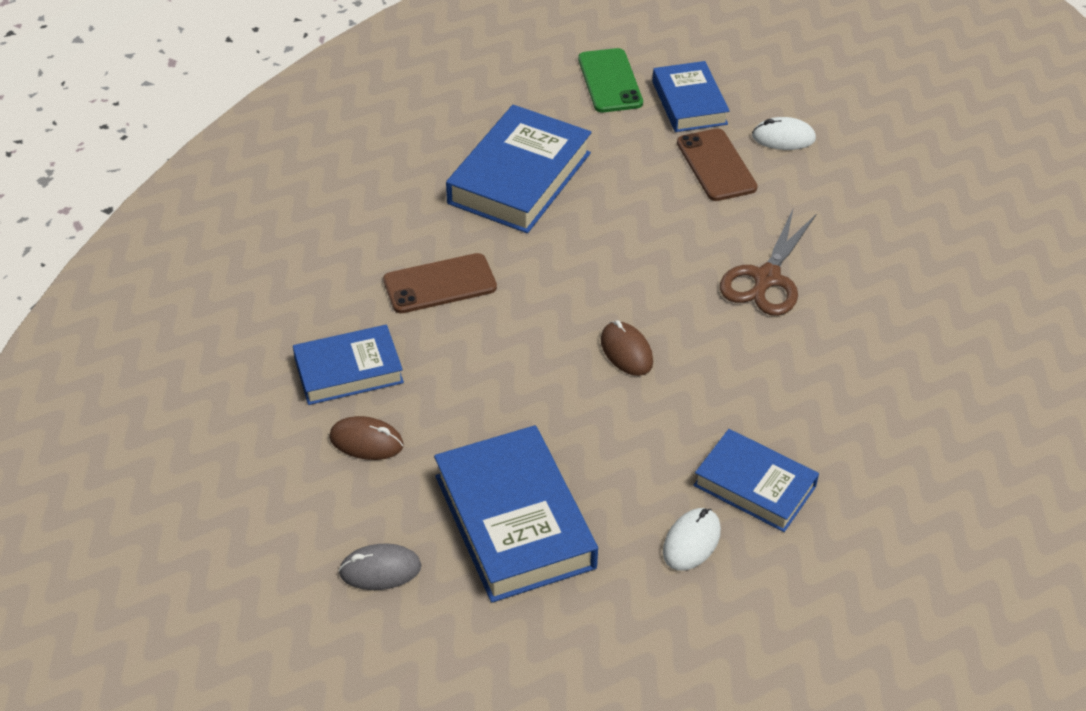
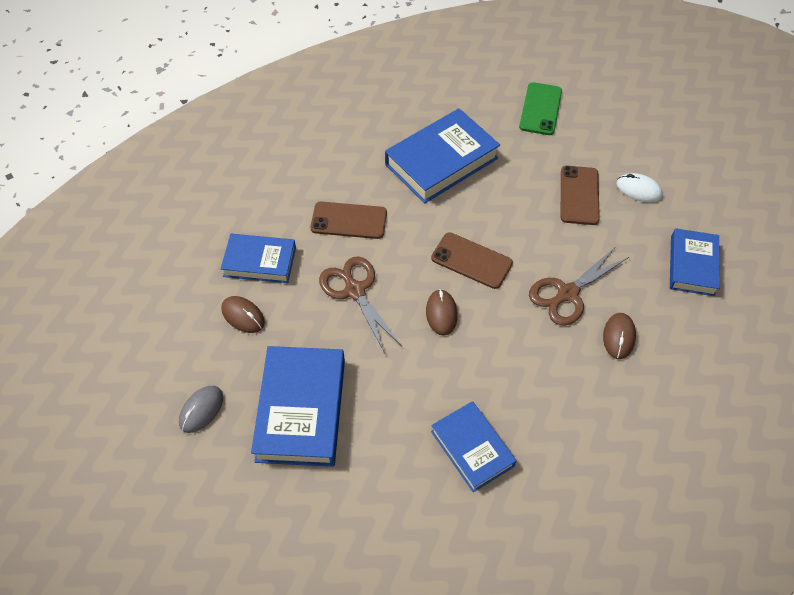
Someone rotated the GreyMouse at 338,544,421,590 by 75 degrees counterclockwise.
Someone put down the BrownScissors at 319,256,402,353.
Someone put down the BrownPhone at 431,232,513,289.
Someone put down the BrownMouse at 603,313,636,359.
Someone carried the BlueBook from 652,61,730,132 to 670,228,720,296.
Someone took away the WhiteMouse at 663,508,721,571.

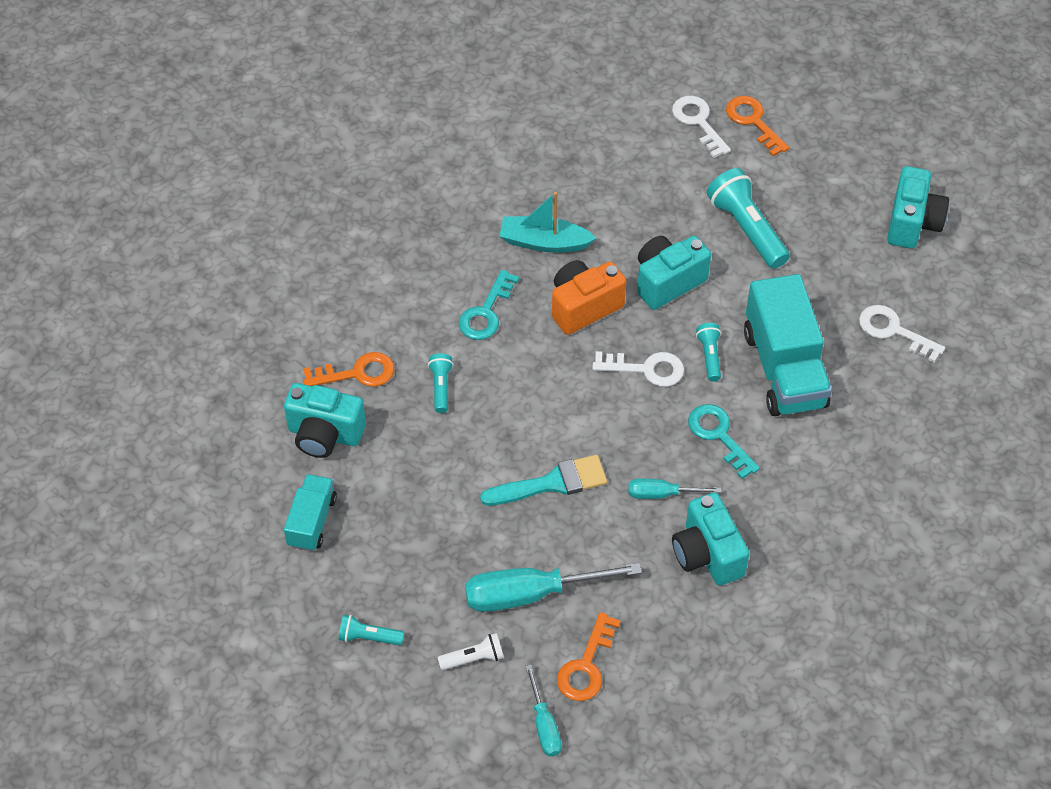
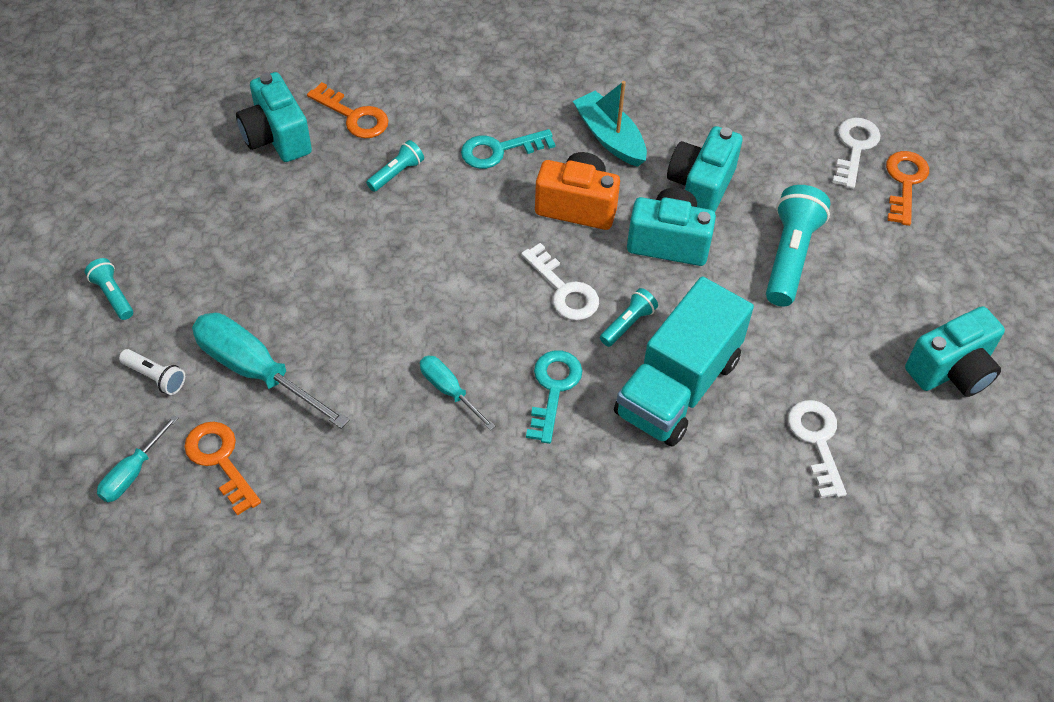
Someone rotated the OrangeKey at 557,612,621,701 by 75 degrees clockwise.
Someone carried the TurquoiseCamera from 672,492,750,586 to 667,126,743,212.
Someone took away the TurquoiseTruck at 284,474,337,551.
Someone took away the TurquoiseBrush at 480,455,607,506.

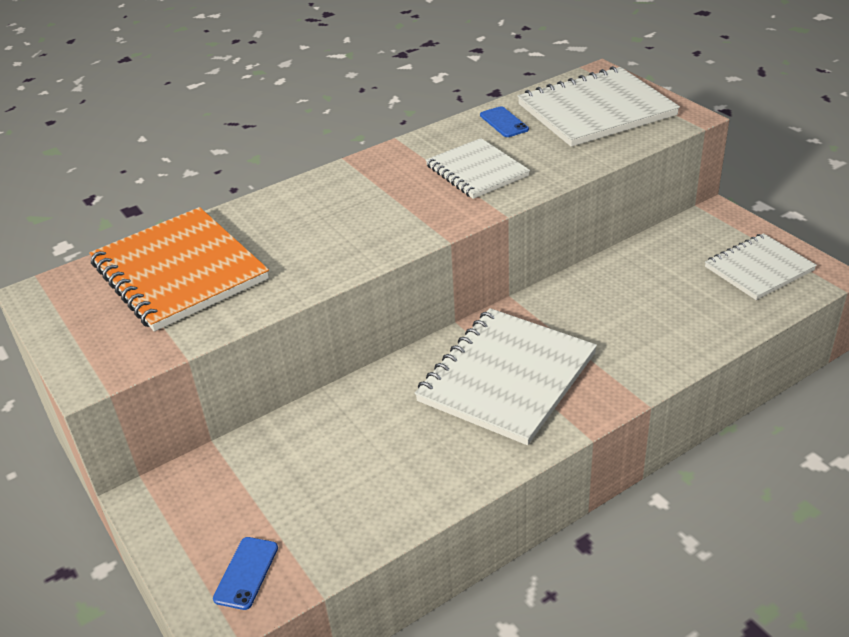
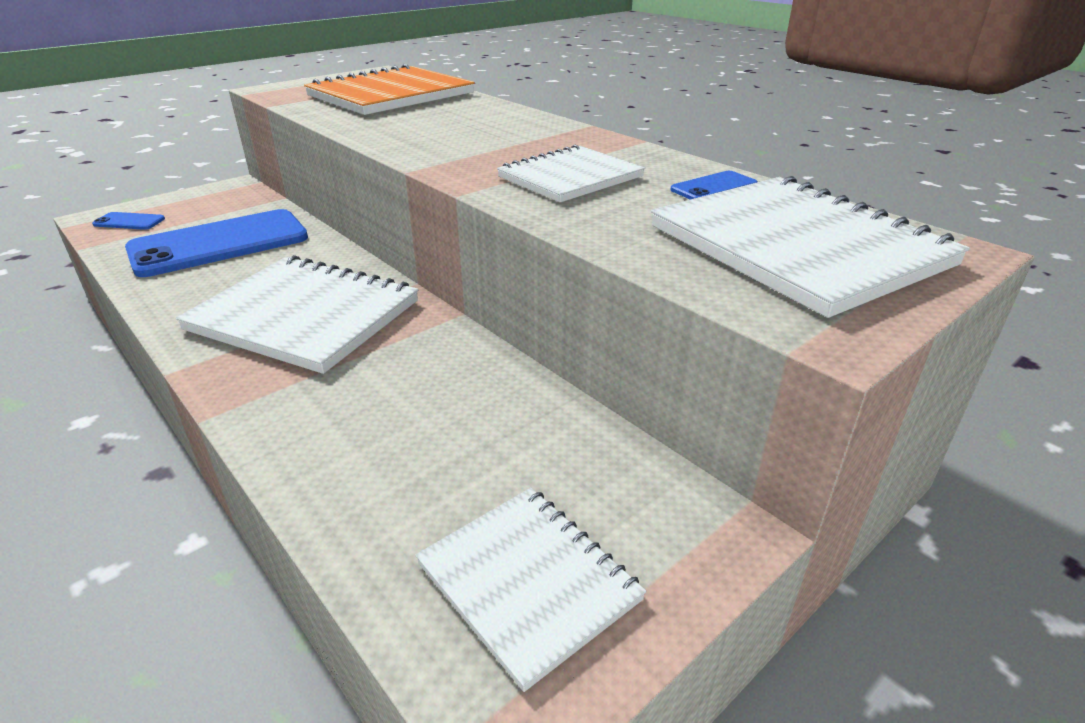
Someone put down the BluePhone at 125,209,308,277.

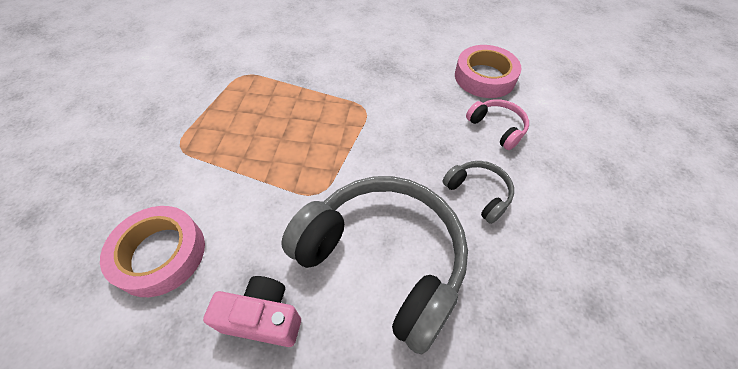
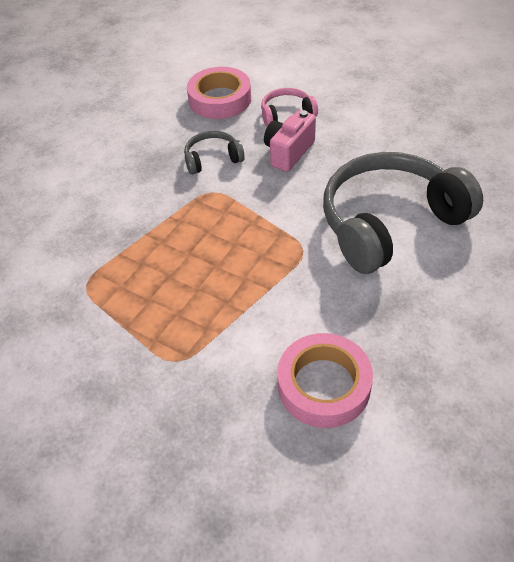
Someone carried the GreyHeadphones from 442,161,514,224 to 184,131,245,174.
Someone carried the PinkCamera from 203,276,301,347 to 264,110,316,172.

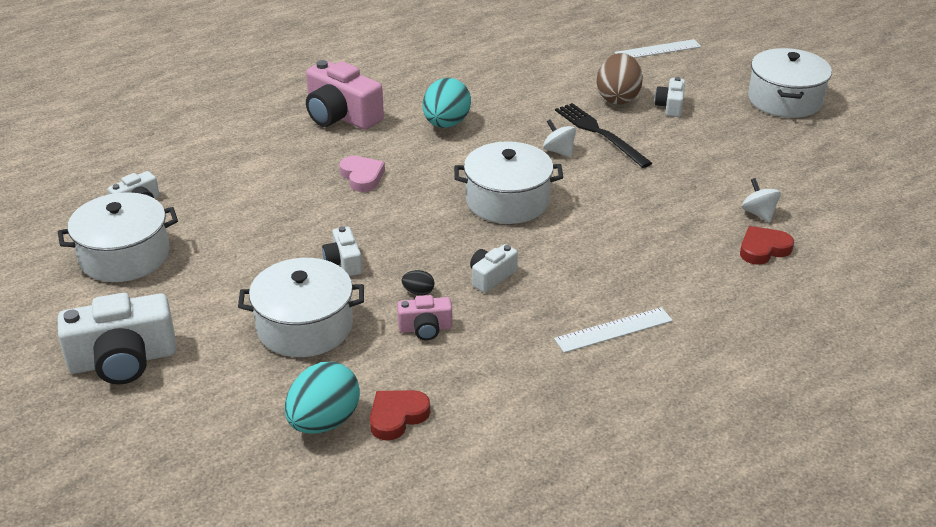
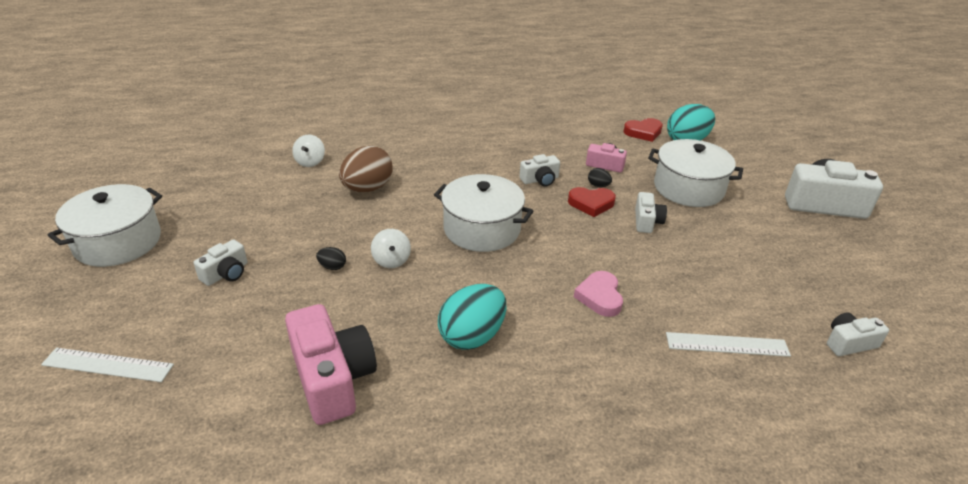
Someone carried the PinkCamera from 306,60,384,130 to 285,304,377,425.
Someone swapped the BlackFork at 555,103,652,168 for the BlackEgg at 316,247,346,270.
Someone carried the BrownEgg from 597,53,643,105 to 339,146,393,192.
Someone carried the RedHeart from 740,226,794,265 to 568,187,616,217.
Someone carried the WhiteRuler from 554,307,673,353 to 666,332,791,357.
Someone took away the WhitePot at 58,192,178,282.

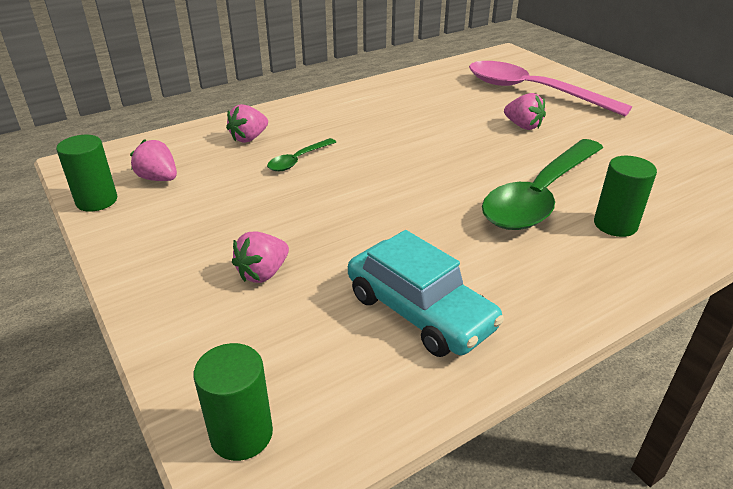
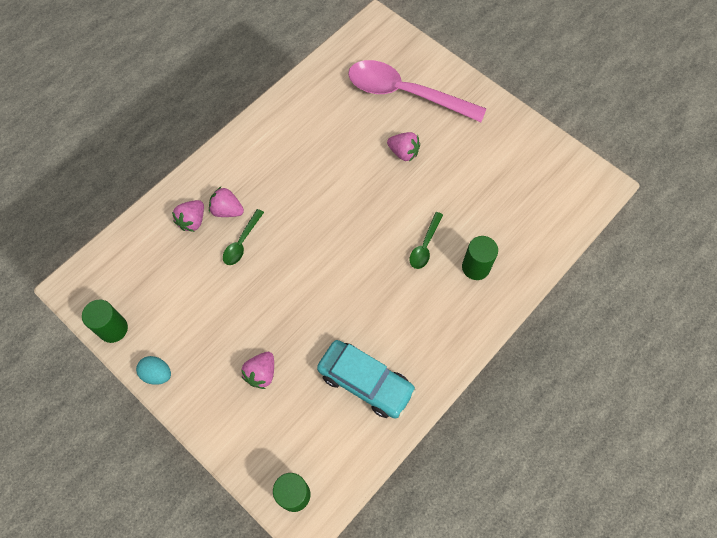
Someone put down the TurquoiseEgg at 136,356,171,385.
Someone carried the PinkStrawberry from 130,139,177,181 to 209,187,244,217.
Someone scaled the GreenSpoon at 482,139,603,230 by 0.44.

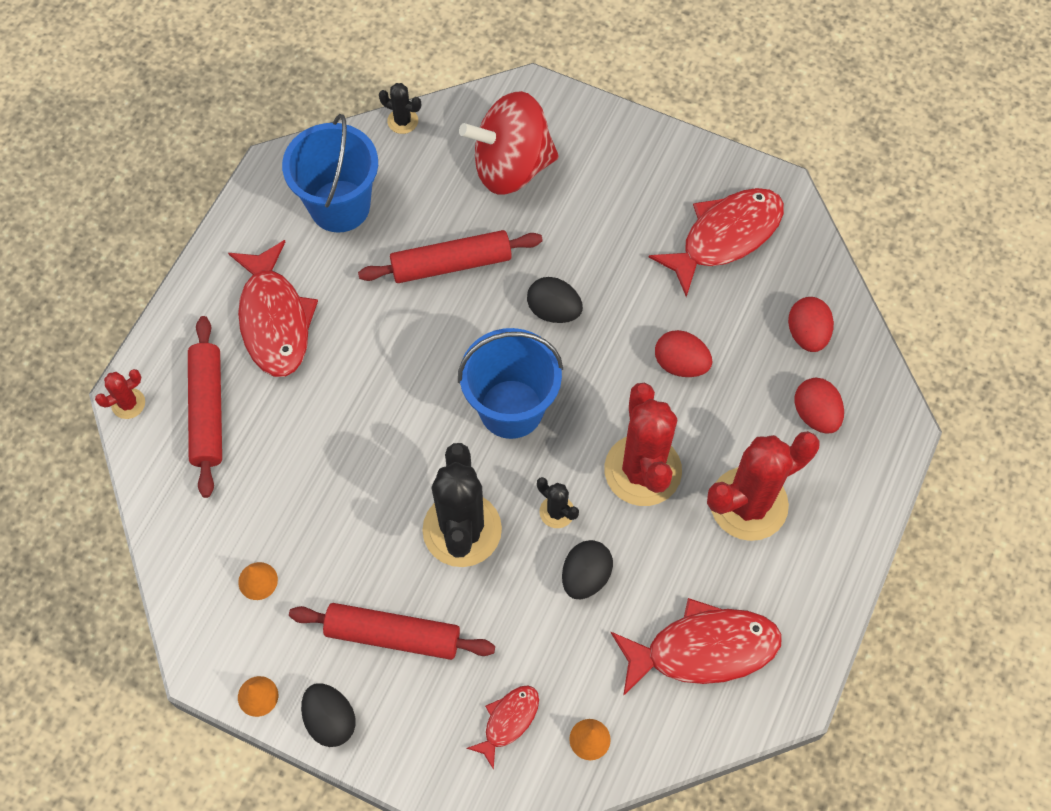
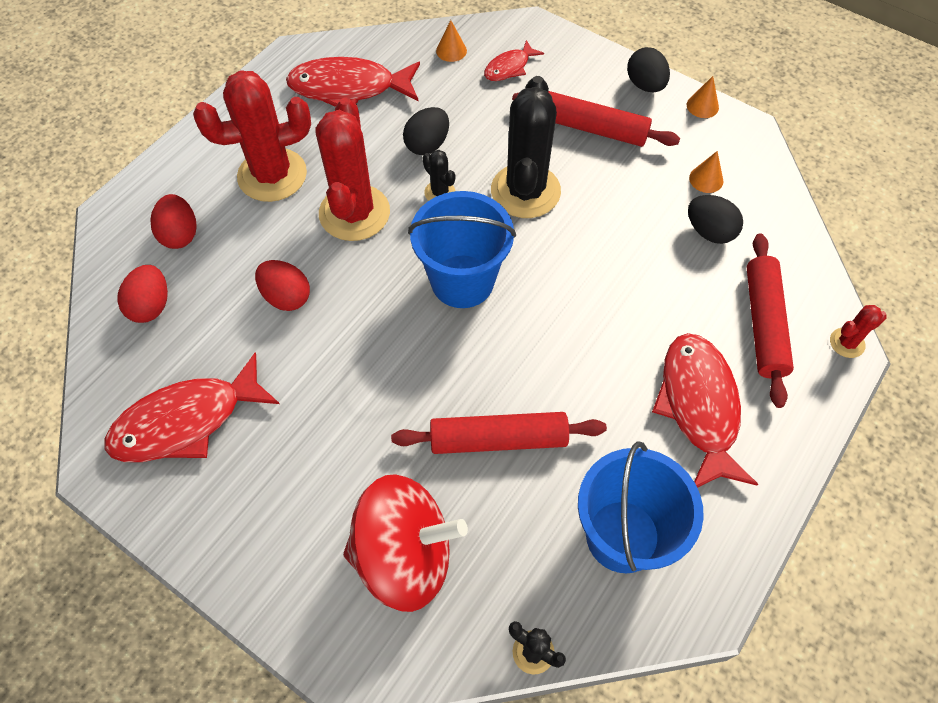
Someone carried the BlackEgg from 527,277,583,323 to 688,195,743,244.

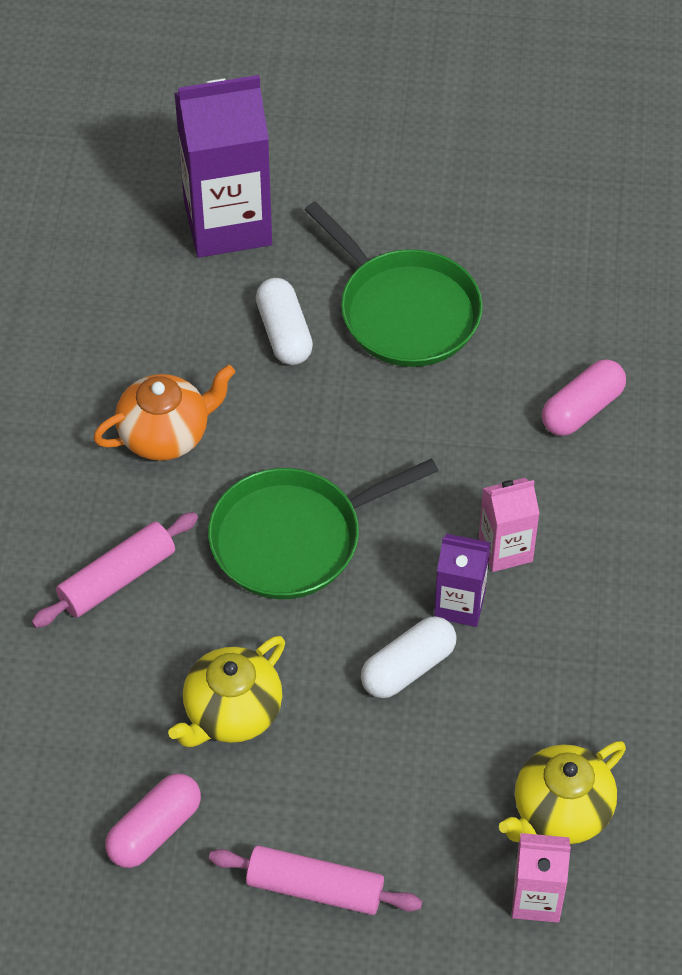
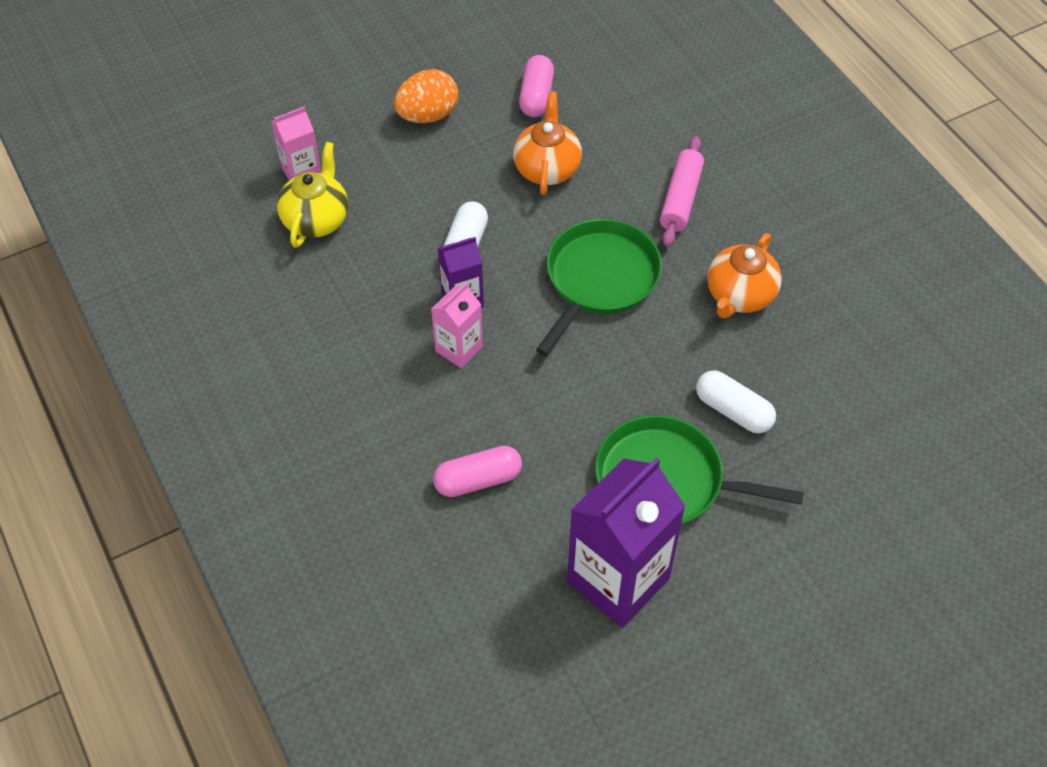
Someone swapped the PinkRollingPin at 209,845,422,915 for the OrangeEgg at 394,69,458,123.
Someone rotated the PinkCapsule at 542,359,626,436 by 60 degrees clockwise.
Someone repainted the YellowTeapot at 168,636,285,747, which became the OrangeTeapot at 513,91,582,195.
Someone carried the PurpleCarton from 174,75,272,258 to 567,457,686,628.

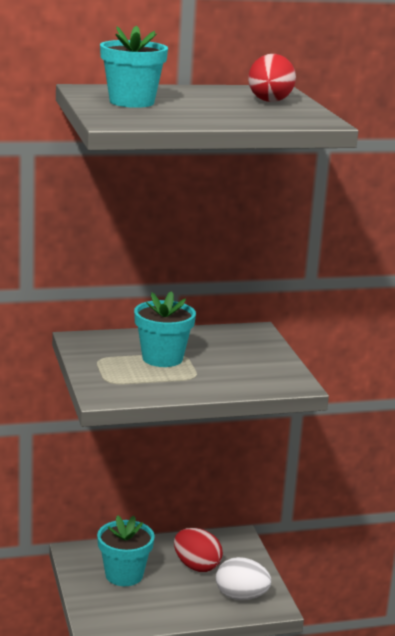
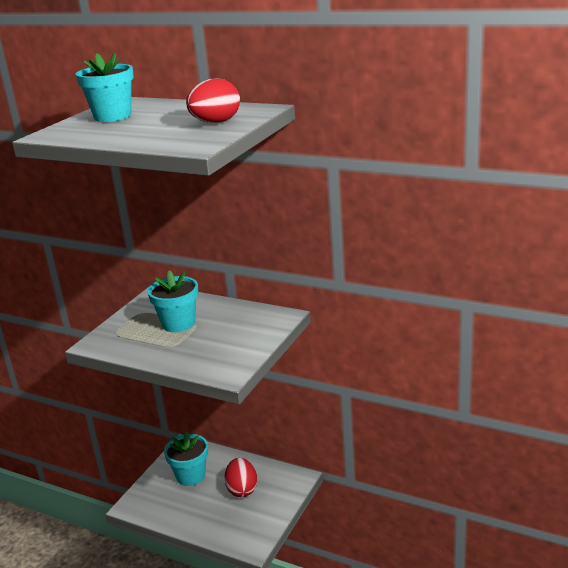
Someone took away the WhiteEgg at 216,557,271,600.

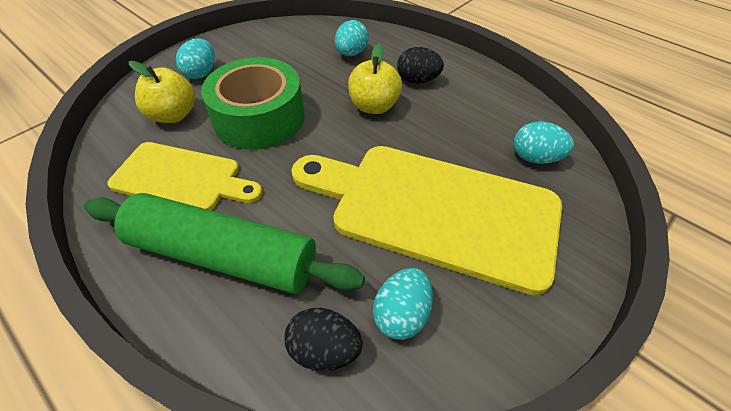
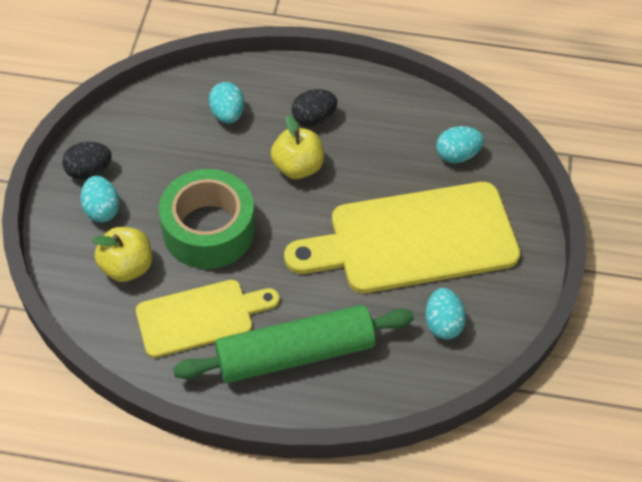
Someone carried the BlackEgg from 284,308,363,371 to 62,142,112,180.

